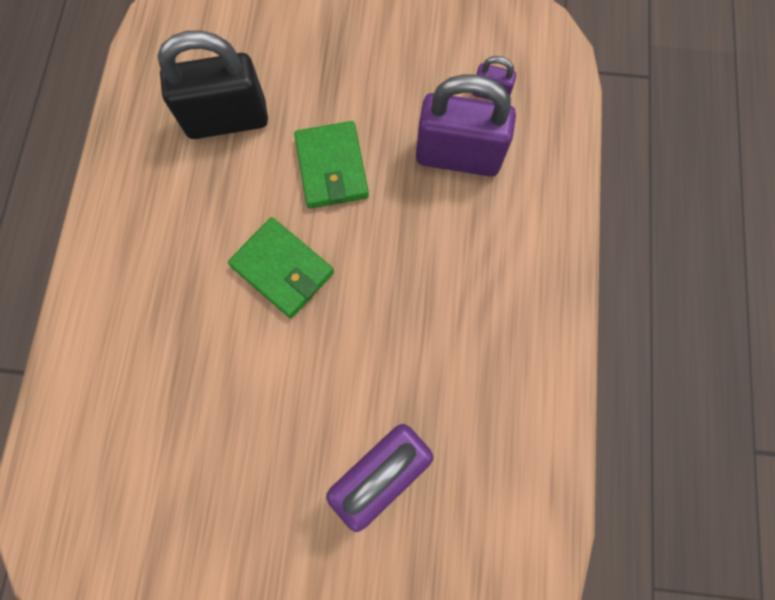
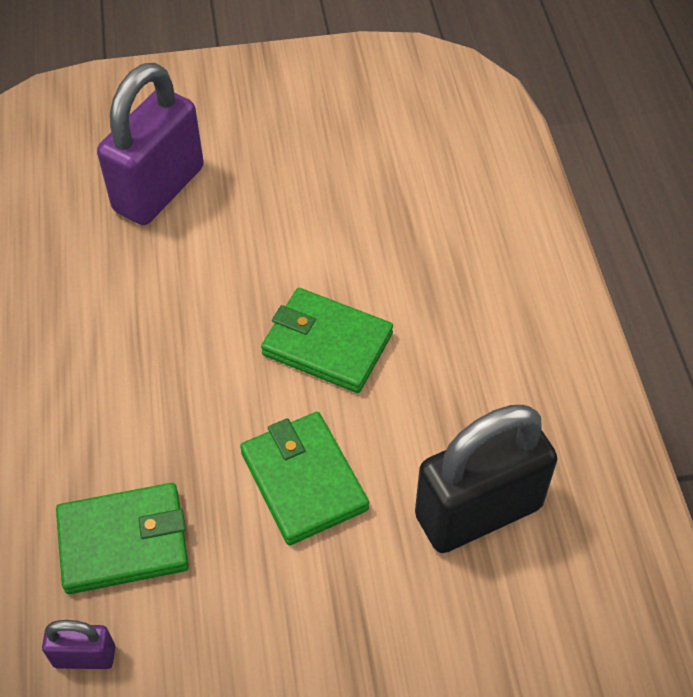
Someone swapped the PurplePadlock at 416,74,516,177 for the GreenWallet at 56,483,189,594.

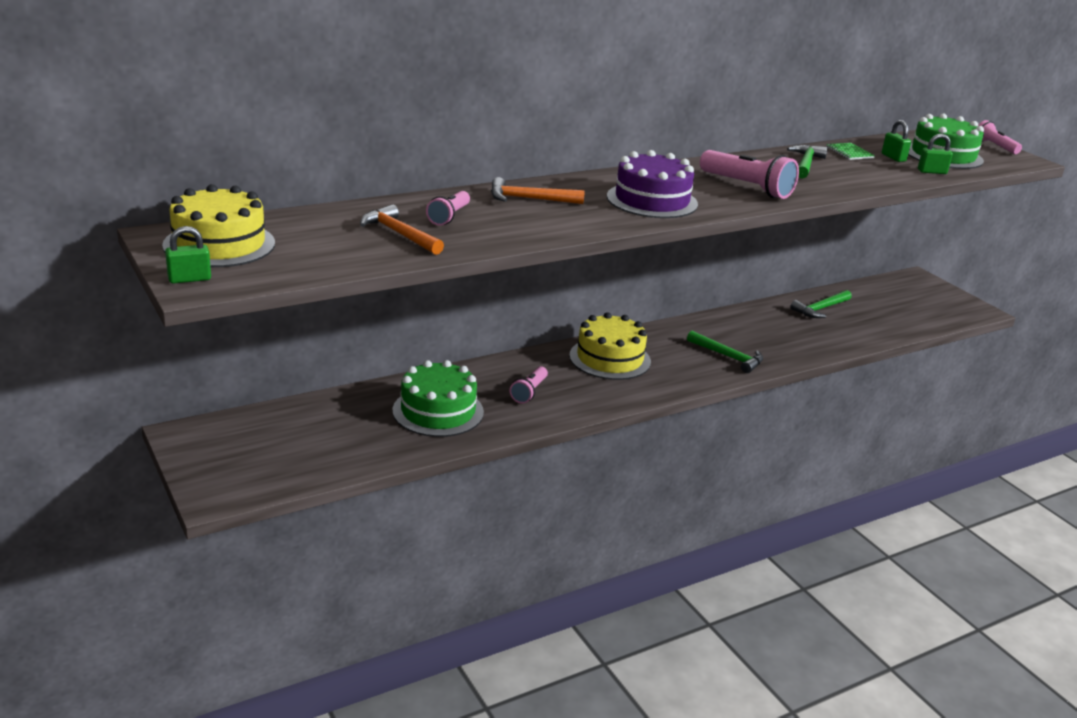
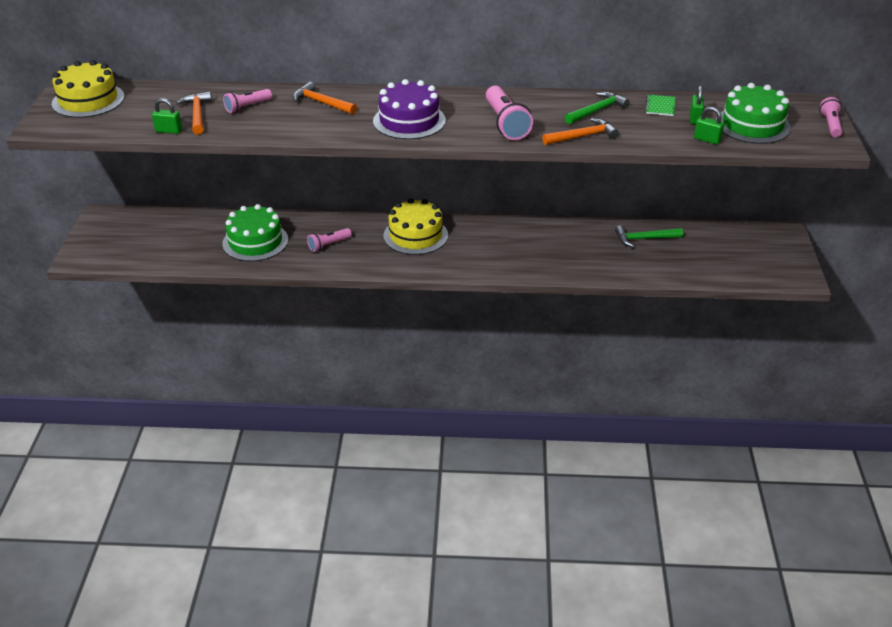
Someone carried the GreenPadlock from 165,226,211,284 to 152,98,182,134.
Someone put down the OrangeHammer at 542,118,619,145.
Someone took away the GreenHammer at 687,331,763,373.

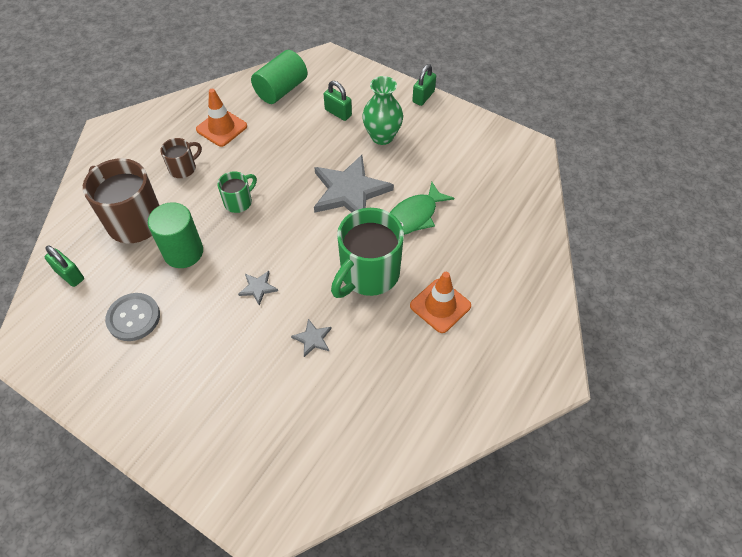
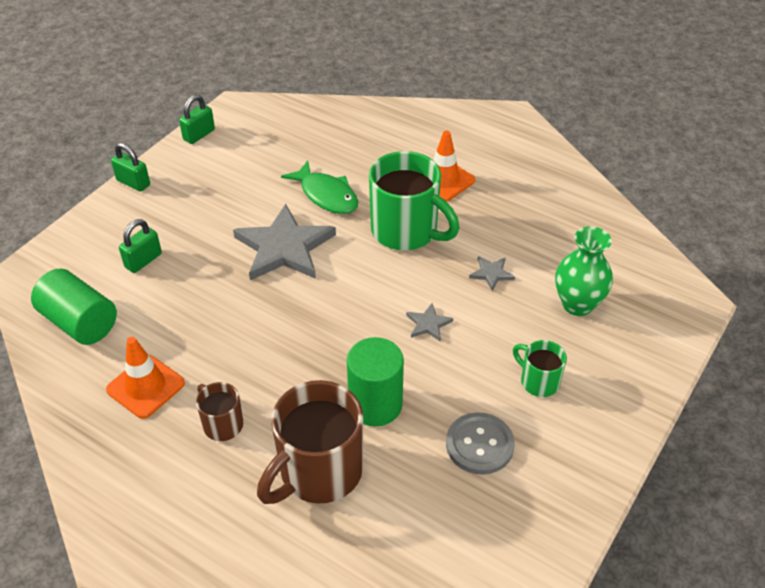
Someone carried the GreenPadlock from 45,245,84,287 to 179,95,215,144.
Someone carried the GreenMug from 217,171,257,213 to 513,340,567,397.
Someone carried the GreenVase from 362,76,403,145 to 555,226,613,316.

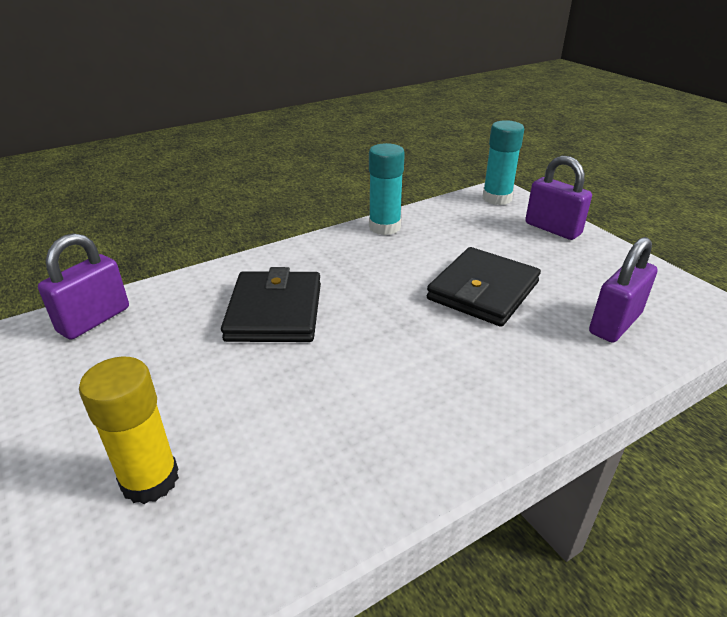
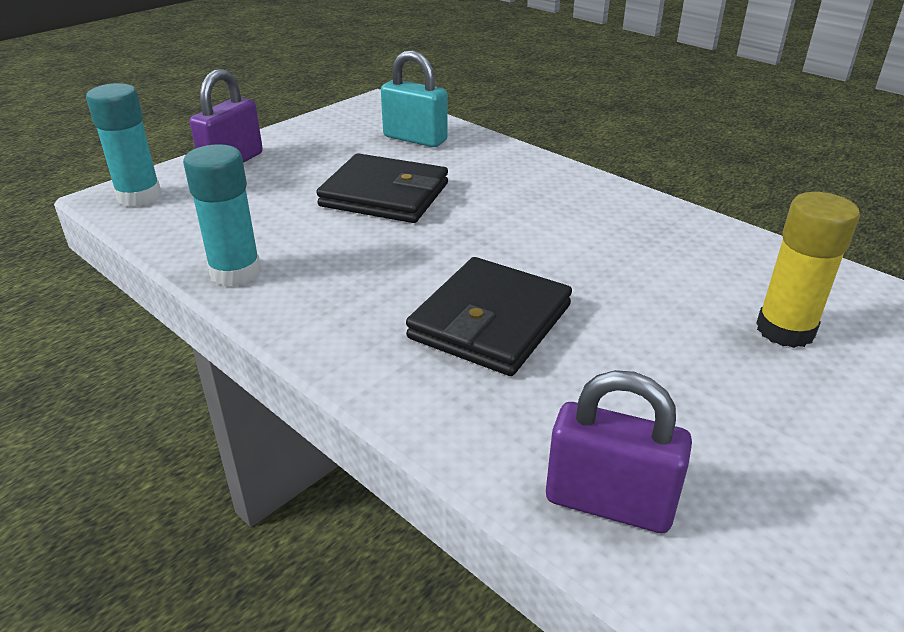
Someone repainted the PurplePadlock at 589,237,657,343, which became the TurquoisePadlock at 381,50,448,147.
Someone rotated the BlackWallet at 221,267,321,342 by 45 degrees counterclockwise.

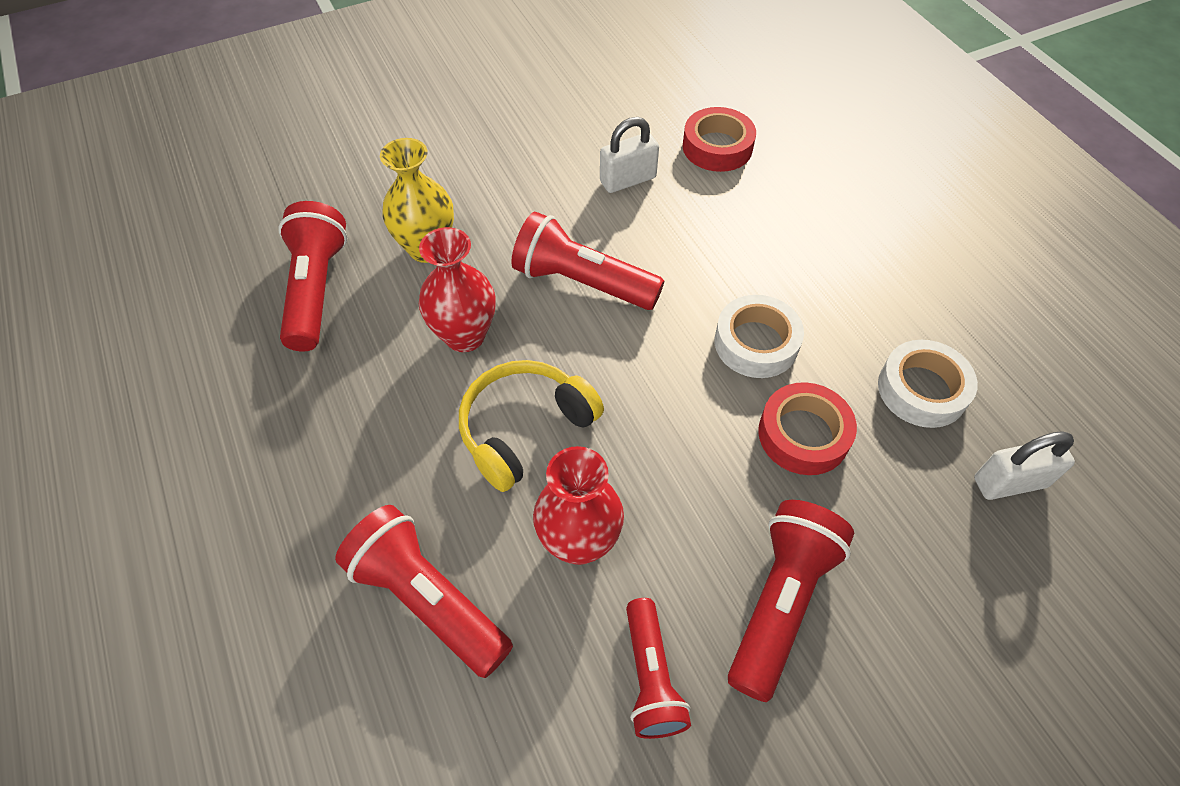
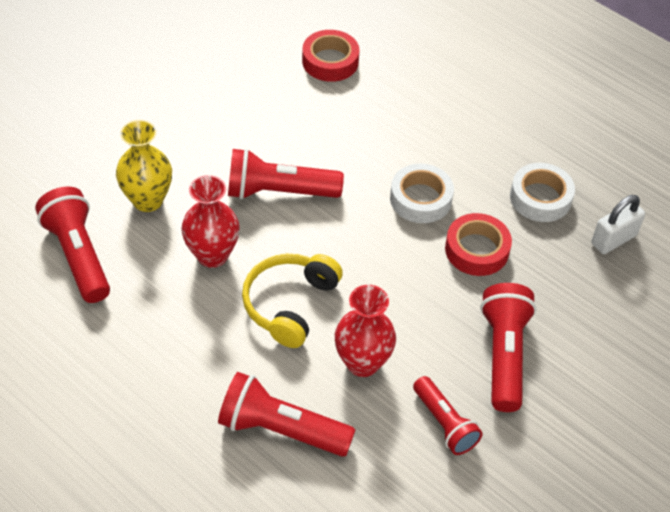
Someone took away the WhitePadlock at 600,117,659,193.

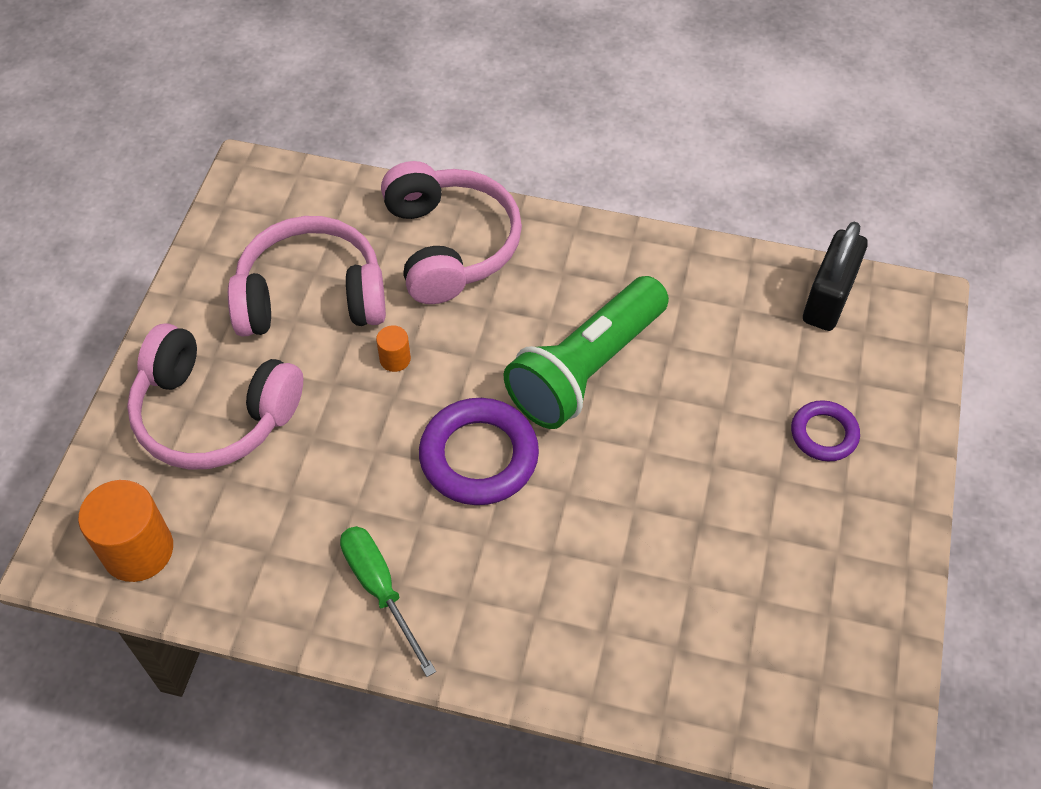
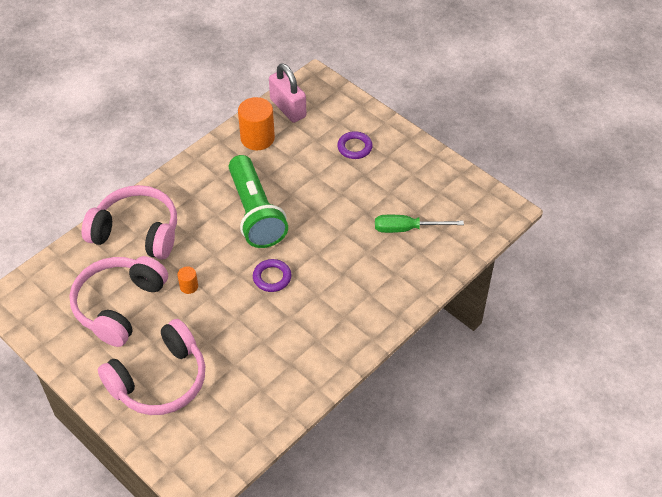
Someone carried the OrangeCylinder from 78,480,173,582 to 238,97,275,150.
Someone scaled the PurpleRing at 419,398,539,505 by 0.58.
Someone repainted the BlackPadlock at 803,222,868,331, which became the PinkPadlock at 269,63,306,123.
Someone carried the GreenScrewdriver from 340,526,436,677 to 375,215,464,233.

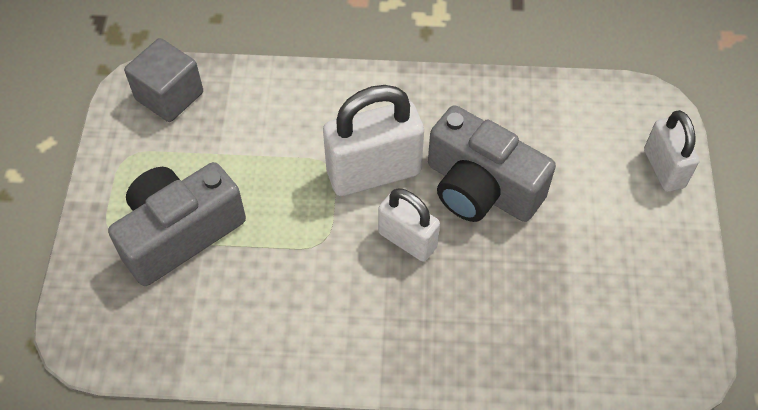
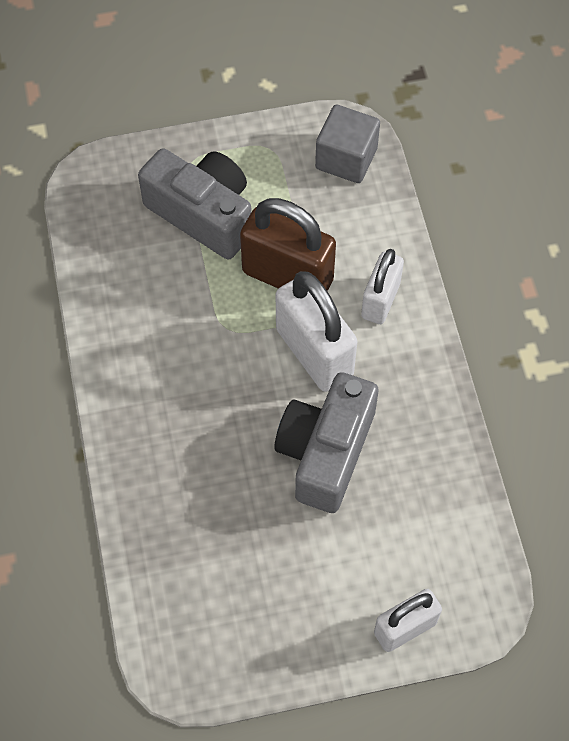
Someone put down the BrownPadlock at 240,198,336,291.
Someone carried the WhitePadlock from 378,188,440,262 to 361,249,404,324.

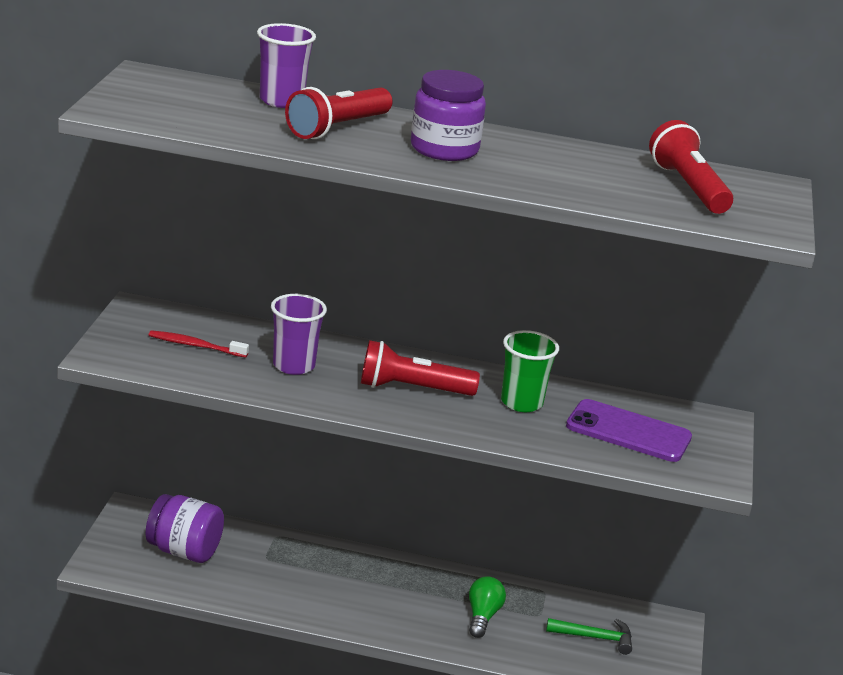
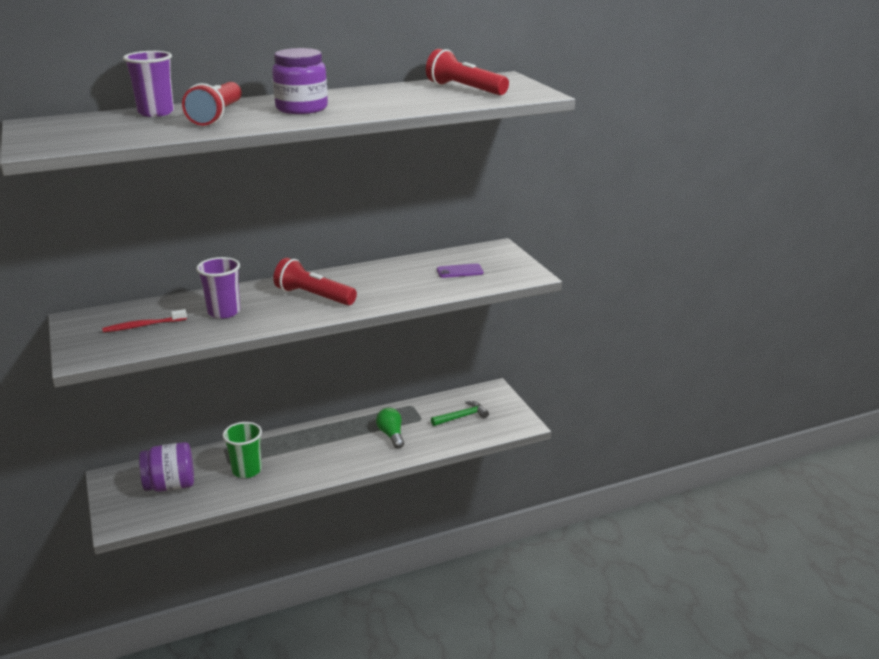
Someone carried the GreenCup from 501,330,559,412 to 223,422,262,478.
Someone rotated the RedFlashlight at 361,340,480,396 by 60 degrees clockwise.
Someone scaled the PurplePhone at 566,399,692,462 by 0.56.

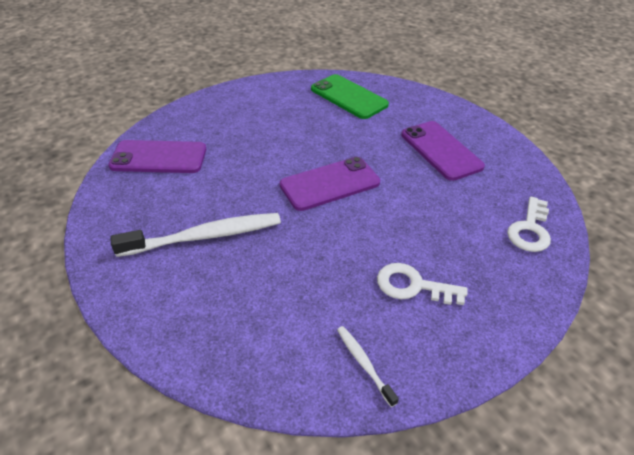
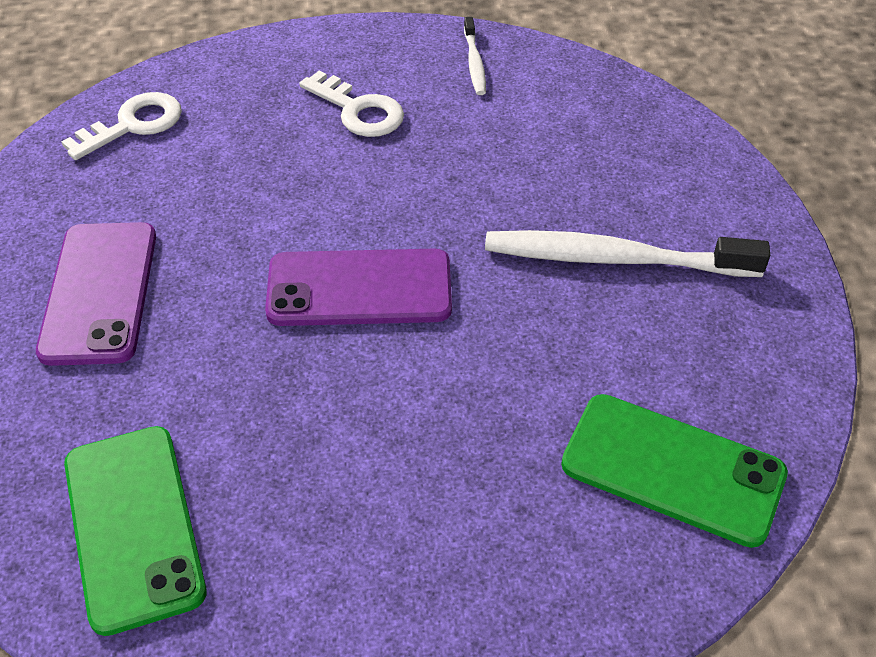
Someone repainted the PurplePhone at 108,140,206,173, which became the GreenPhone at 561,394,788,548.

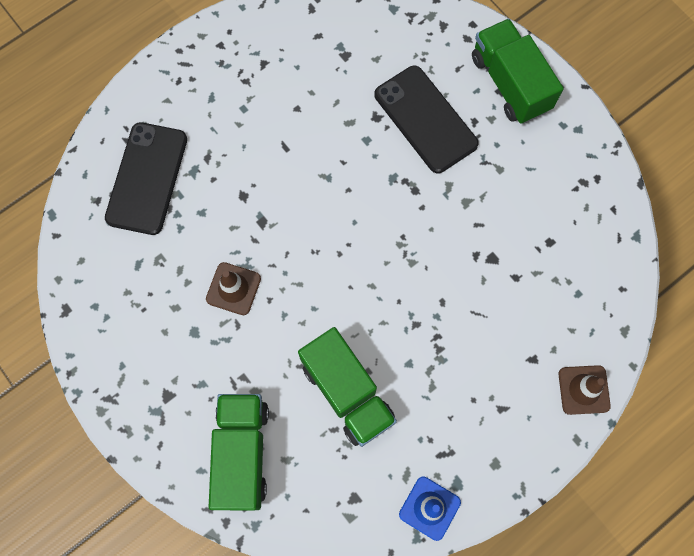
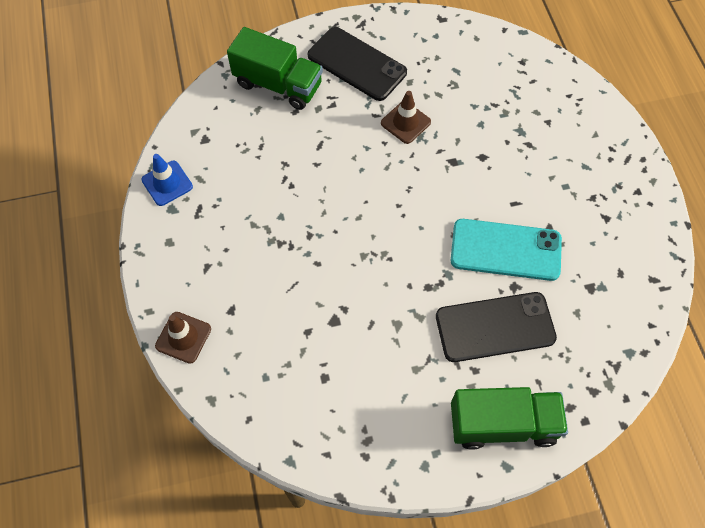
Someone carried the BlackPhone from 105,122,187,235 to 308,27,407,101.
Someone put down the TurquoisePhone at 451,219,562,281.
Someone took away the GreenTruck at 298,327,397,447.

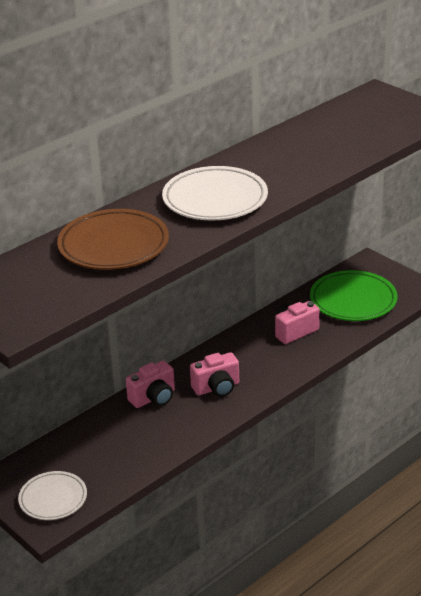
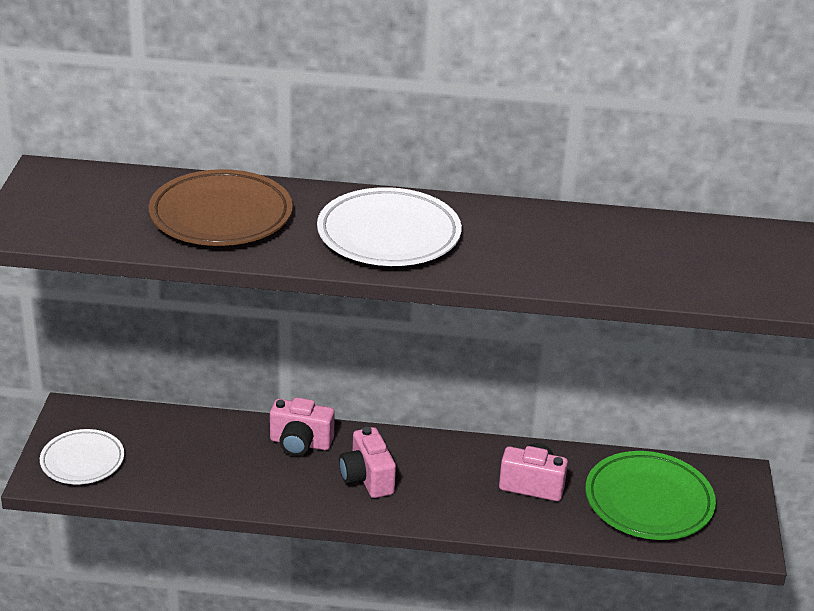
Someone rotated the PinkCamera at 190,352,239,397 by 45 degrees clockwise.

